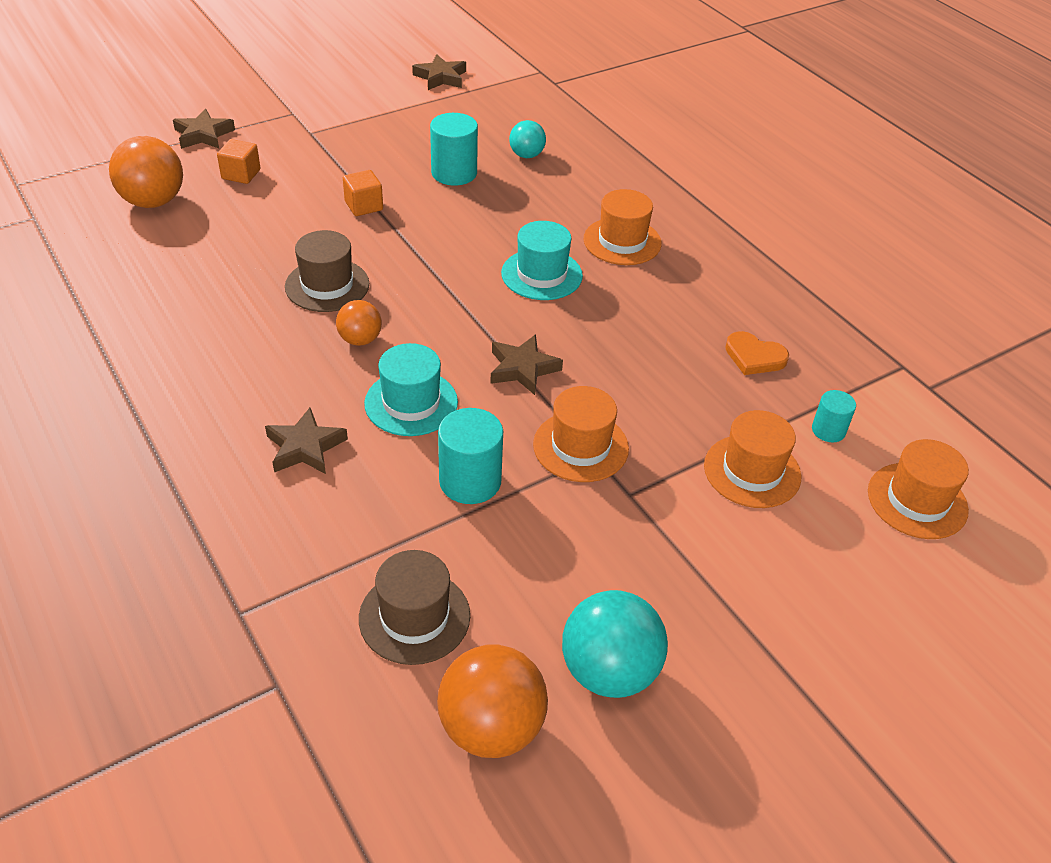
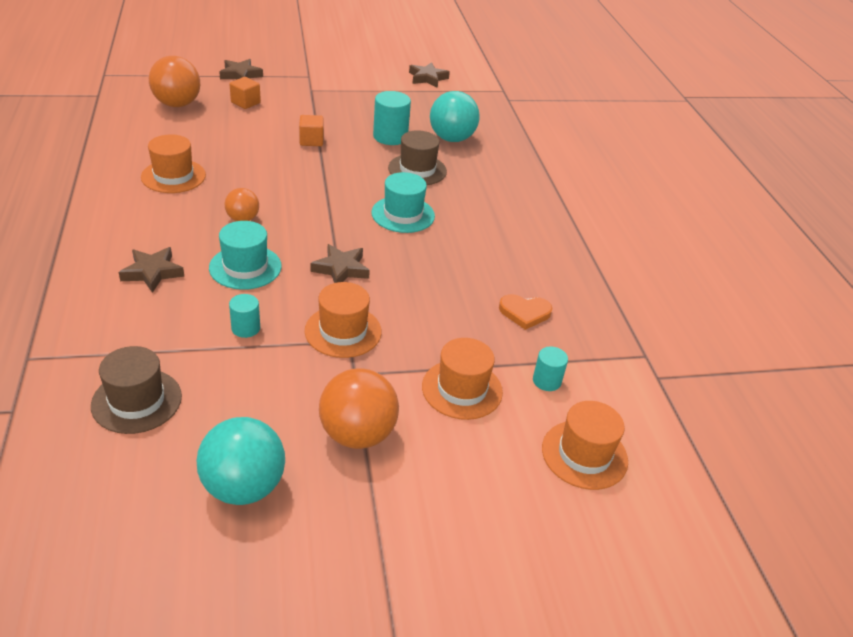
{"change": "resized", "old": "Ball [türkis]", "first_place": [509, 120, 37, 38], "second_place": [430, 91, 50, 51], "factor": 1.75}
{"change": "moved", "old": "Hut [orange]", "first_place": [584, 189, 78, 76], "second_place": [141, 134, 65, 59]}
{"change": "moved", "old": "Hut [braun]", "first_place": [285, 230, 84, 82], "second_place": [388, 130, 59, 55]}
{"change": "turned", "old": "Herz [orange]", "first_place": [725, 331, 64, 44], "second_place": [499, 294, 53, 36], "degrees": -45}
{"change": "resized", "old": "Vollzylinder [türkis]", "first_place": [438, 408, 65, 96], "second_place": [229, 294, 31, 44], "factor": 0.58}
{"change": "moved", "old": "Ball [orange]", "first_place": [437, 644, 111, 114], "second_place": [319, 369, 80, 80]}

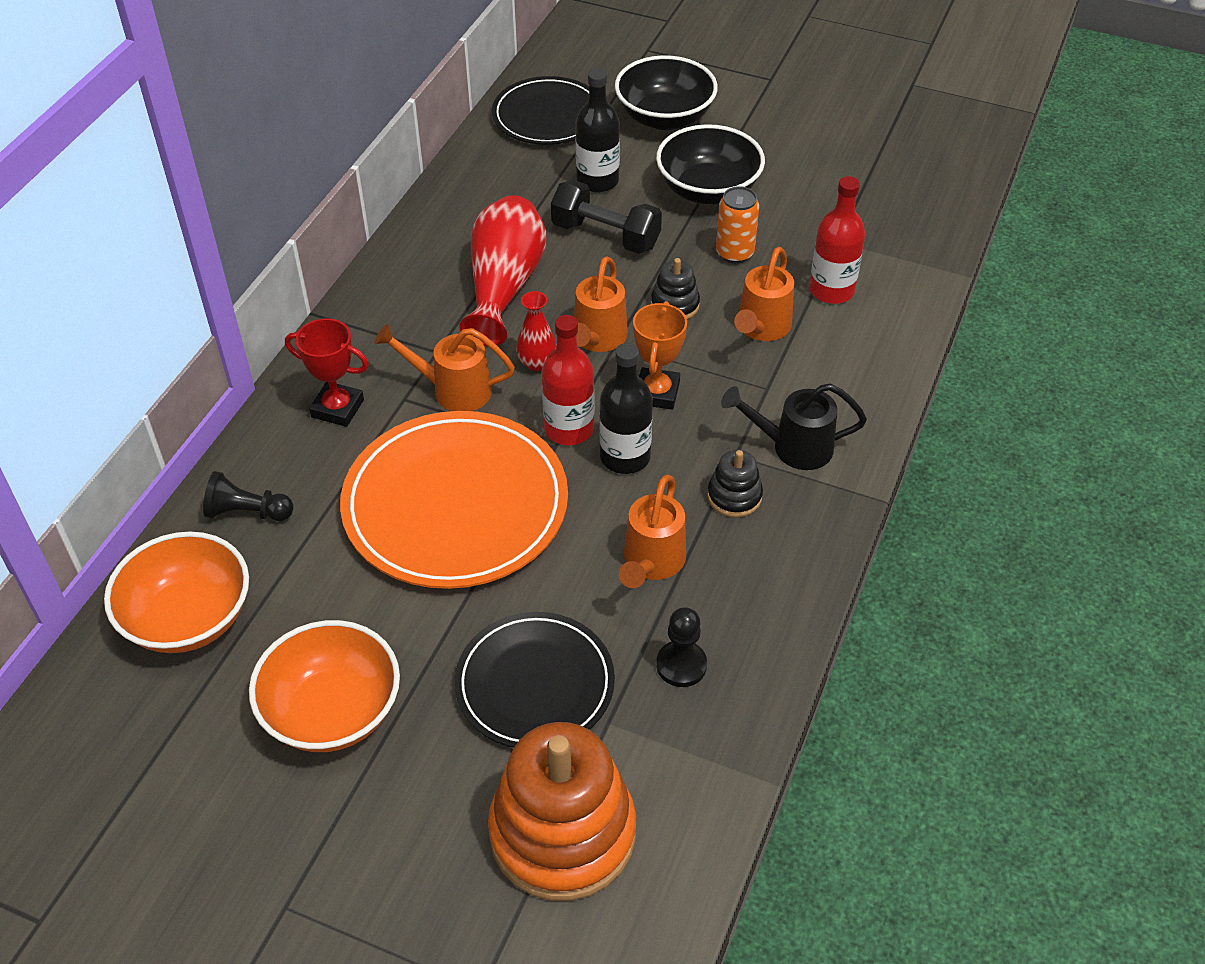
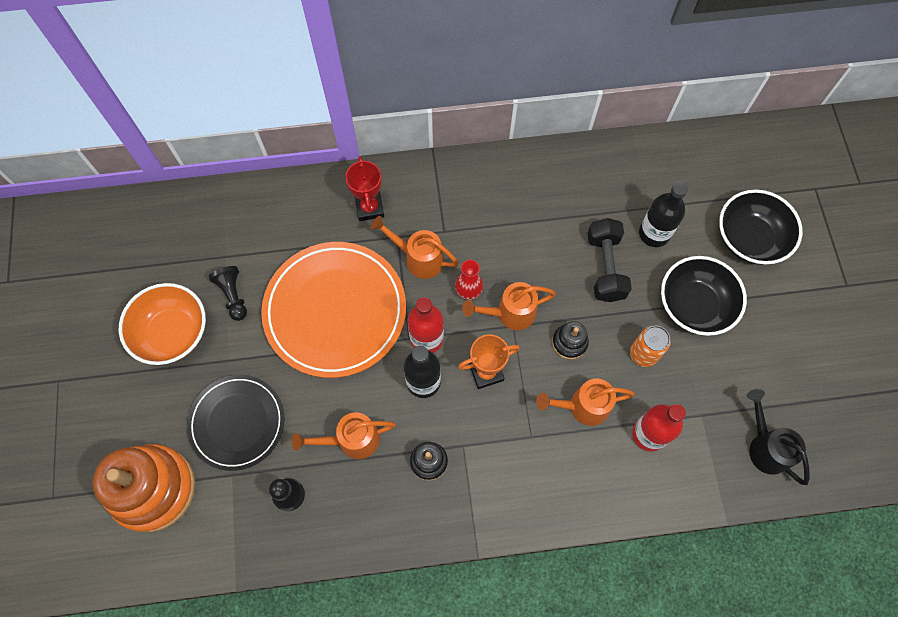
{"change": "removed", "old": "Teller [schwarz]", "first_place": [492, 76, 97, 69]}
{"change": "removed", "old": "Vase [rot]", "first_place": [459, 195, 88, 151]}
{"change": "turned", "old": "Gießkanne [orange]", "first_place": [374, 324, 141, 87], "second_place": [371, 216, 88, 63], "degrees": -45}
{"change": "moved", "old": "Gießkanne [schwarz]", "first_place": [721, 383, 146, 87], "second_place": [747, 389, 63, 96]}
{"change": "moved", "old": "Bauer [schwarz]", "first_place": [203, 471, 90, 50], "second_place": [209, 266, 38, 55]}
{"change": "removed", "old": "Schüssel [orange]", "first_place": [104, 532, 145, 121]}

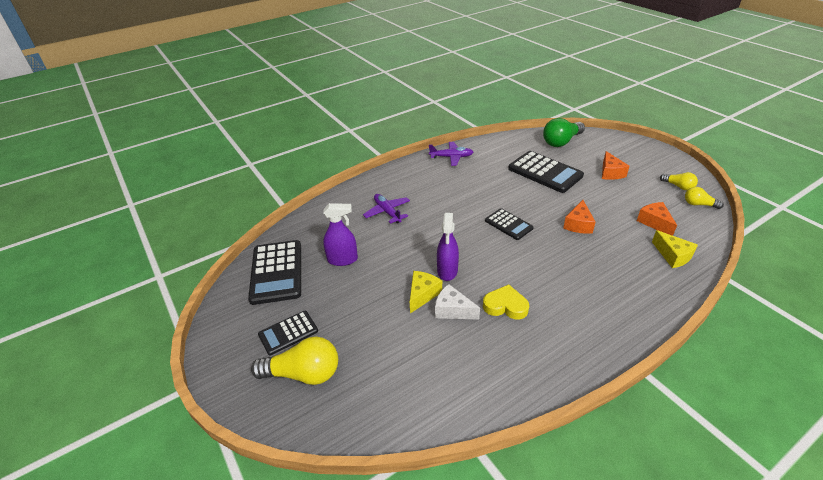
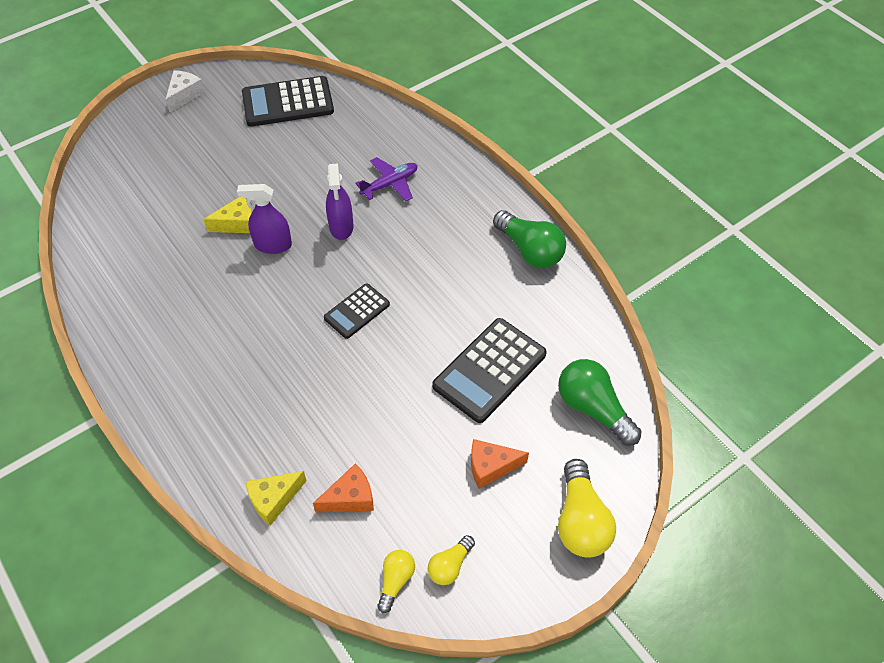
{"change": "replaced", "old": "Flugzeug [lila]", "new": "Glühbirne [grün]", "first_place": [429, 142, 44, 24], "second_place": [493, 210, 73, 58]}
{"change": "removed", "old": "Käse [orange]", "first_place": [563, 200, 33, 34]}
{"change": "moved", "old": "Sprühflasche [lila]", "first_place": [323, 203, 35, 63], "second_place": [326, 163, 27, 77]}
{"change": "turned", "old": "Käse [gelb]", "first_place": [410, 271, 32, 42], "second_place": [203, 197, 49, 36], "degrees": -45}
{"change": "moved", "old": "Käse [weiß]", "first_place": [435, 284, 45, 36], "second_place": [165, 70, 40, 42]}
{"change": "removed", "old": "Herz [gelb]", "first_place": [483, 284, 46, 35]}
{"change": "removed", "old": "Taschenrechner [schwarz]", "first_place": [258, 311, 60, 44]}
{"change": "moved", "old": "Glühbirne [gelb]", "first_place": [251, 336, 87, 49], "second_place": [558, 459, 58, 99]}

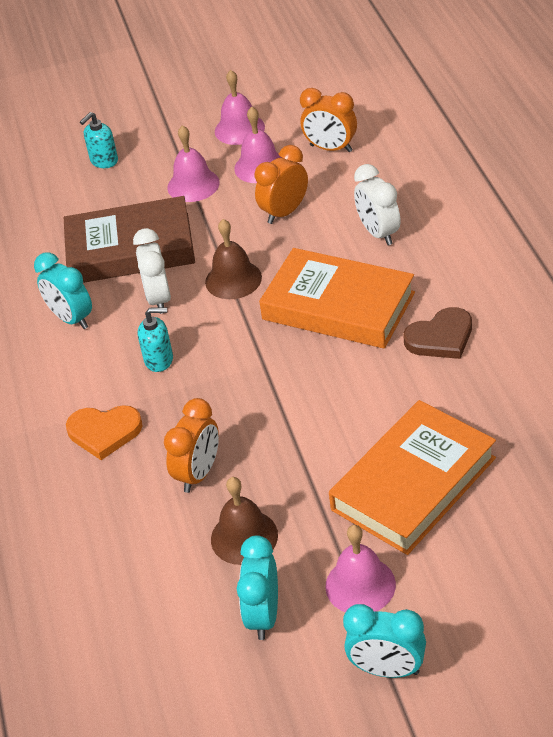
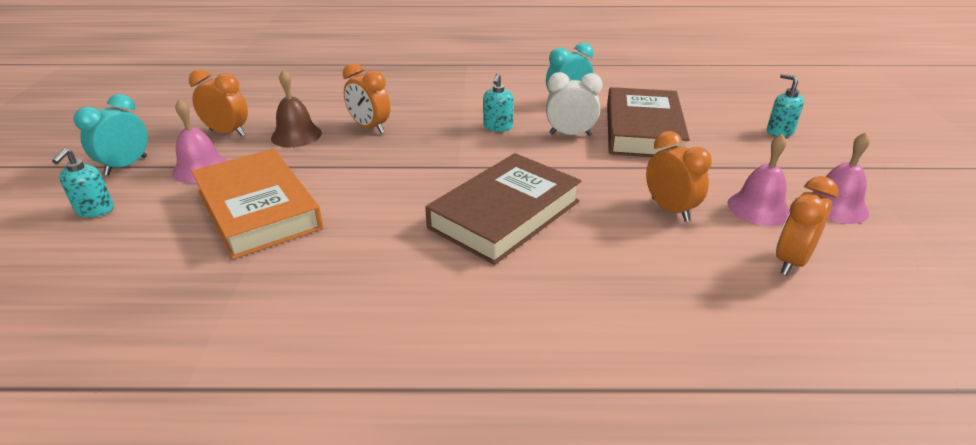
{"change": "removed", "old": "Glocke [rosa]", "first_place": [167, 125, 53, 77]}
{"change": "removed", "old": "Wecker [weiß]", "first_place": [354, 164, 47, 81]}
{"change": "removed", "old": "Glocke [braun]", "first_place": [205, 219, 57, 80]}
{"change": "recoloured", "old": "Buch [orange]", "new": "Buch [braun]", "first_place": [259, 248, 156, 101], "second_place": [425, 153, 156, 112]}
{"change": "removed", "old": "Herz [braun]", "first_place": [404, 307, 68, 52]}
{"change": "removed", "old": "Herz [orange]", "first_place": [66, 405, 76, 55]}
{"change": "recoloured", "old": "Wecker [türkis]", "new": "Wecker [orange]", "first_place": [237, 535, 41, 105], "second_place": [189, 69, 59, 67]}
{"change": "added", "new": "Seifenspender [türkis]", "second_place": [52, 148, 62, 69]}

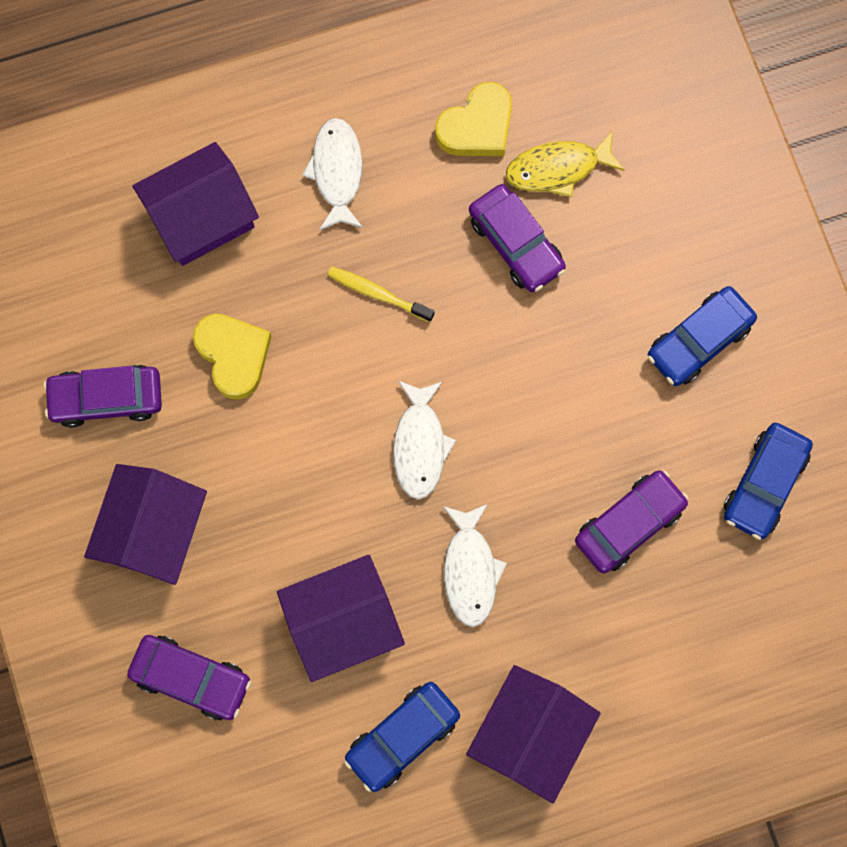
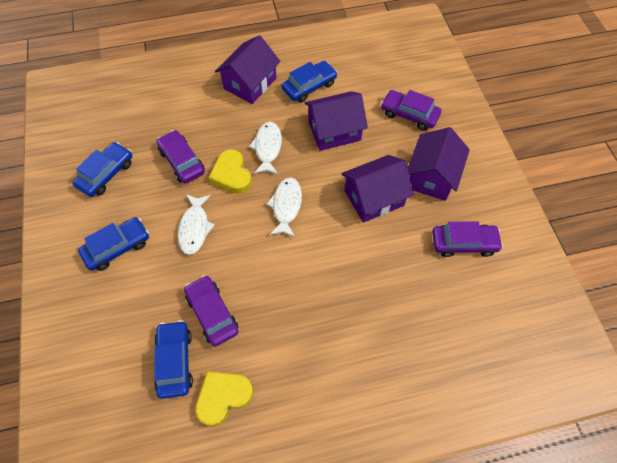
{"change": "moved", "old": "Fisch [weiß]", "first_place": [302, 118, 61, 113], "second_place": [178, 194, 37, 61]}
{"change": "replaced", "old": "Fisch [gelb]", "new": "Auto [blau]", "first_place": [506, 131, 119, 67], "second_place": [154, 320, 39, 79]}
{"change": "moved", "old": "Haus [lila]", "first_place": [132, 142, 127, 124], "second_place": [341, 155, 73, 68]}
{"change": "removed", "old": "Zahnbürste [gelb]", "first_place": [328, 267, 107, 55]}
{"change": "moved", "old": "Herz [gelb]", "first_place": [193, 314, 79, 86], "second_place": [209, 149, 43, 45]}
{"change": "turned", "old": "Auto [lila]", "first_place": [575, 470, 114, 104], "second_place": [156, 130, 49, 54], "degrees": 90}

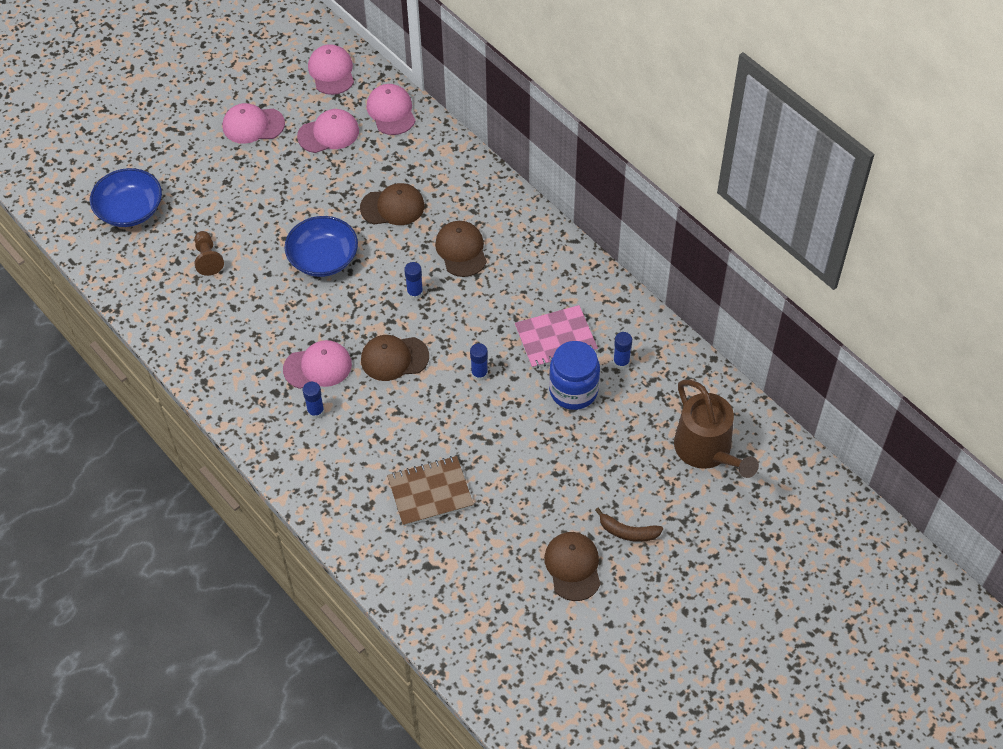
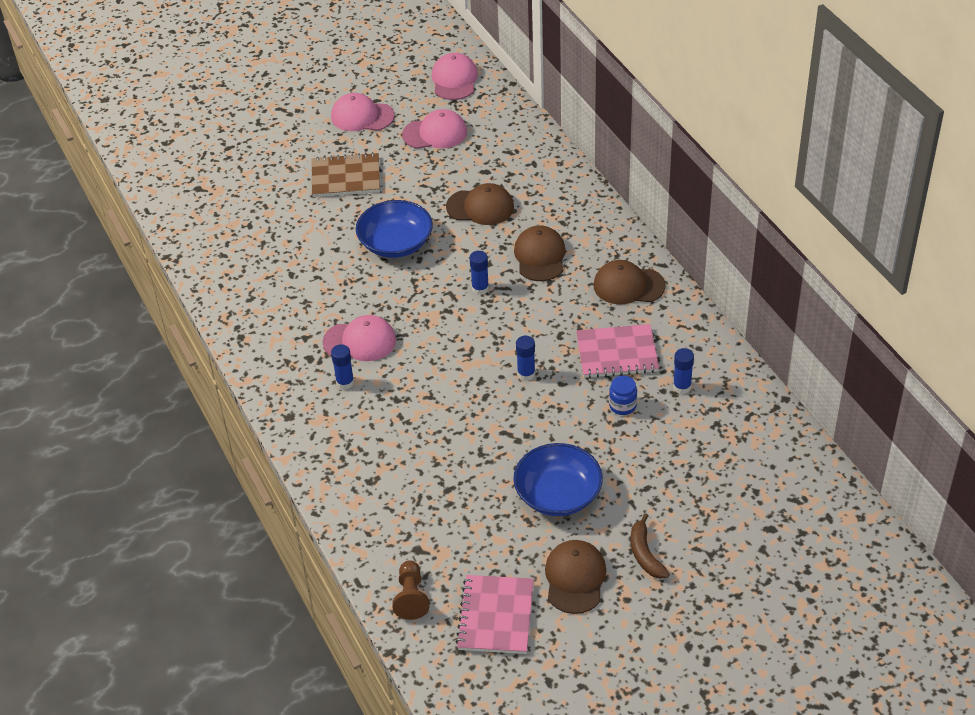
{"change": "removed", "old": "Kappe [rosa]", "first_place": [367, 84, 48, 51]}
{"change": "moved", "old": "Schüssel [blau]", "first_place": [90, 168, 72, 59], "second_place": [513, 443, 90, 73]}
{"change": "moved", "old": "Bauer [braun]", "first_place": [194, 231, 30, 45], "second_place": [392, 560, 37, 60]}
{"change": "moved", "old": "Kappe [braun]", "first_place": [361, 335, 68, 46], "second_place": [593, 260, 73, 45]}
{"change": "resized", "old": "Einmachglas [blau]", "first_place": [549, 341, 51, 69], "second_place": [609, 376, 28, 39], "factor": 0.51}
{"change": "removed", "old": "Gießkanne [braun]", "first_place": [674, 379, 85, 99]}
{"change": "moved", "old": "Notizbuch [braun]", "first_place": [387, 456, 87, 70], "second_place": [312, 152, 68, 45]}
{"change": "turned", "old": "Banane [braun]", "first_place": [595, 508, 68, 34], "second_place": [631, 513, 39, 66], "degrees": 45}
{"change": "added", "new": "Notizbuch [rosa]", "second_place": [456, 575, 78, 79]}

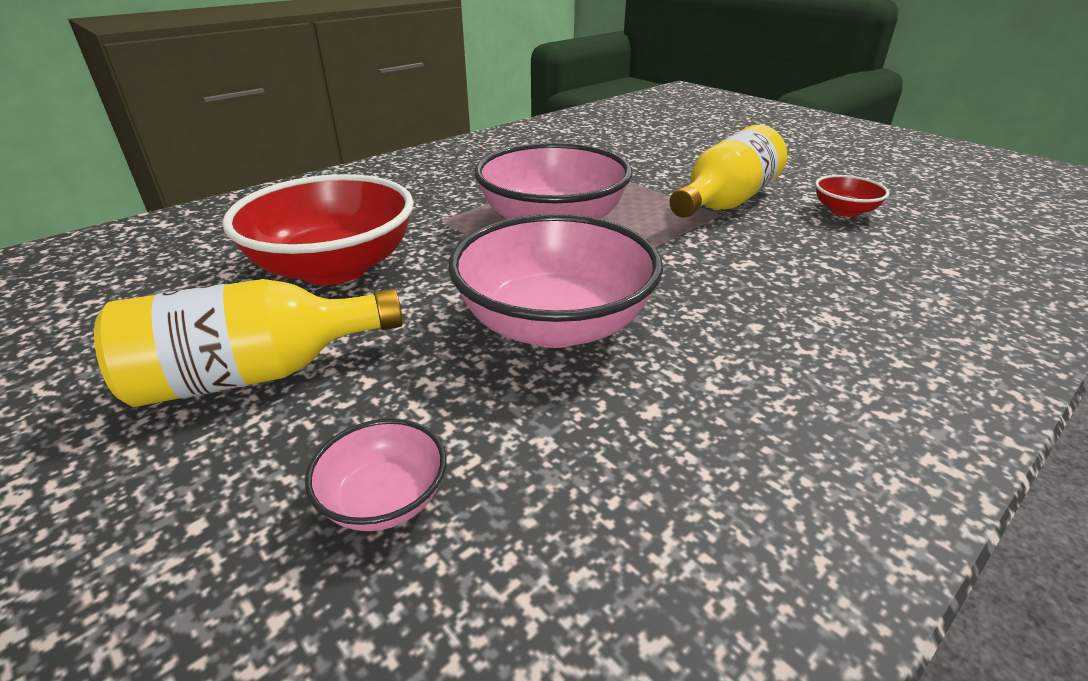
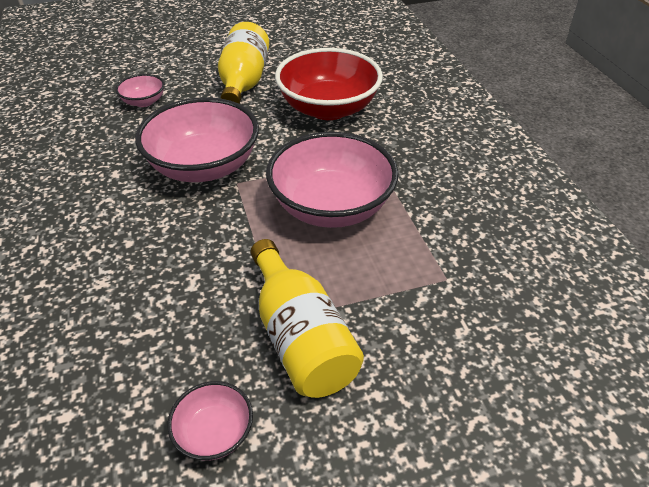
{"change": "recoloured", "old": "Schüssel [rot]", "new": "Schüssel [rosa]", "first_place": [815, 175, 74, 42], "second_place": [167, 381, 86, 79]}

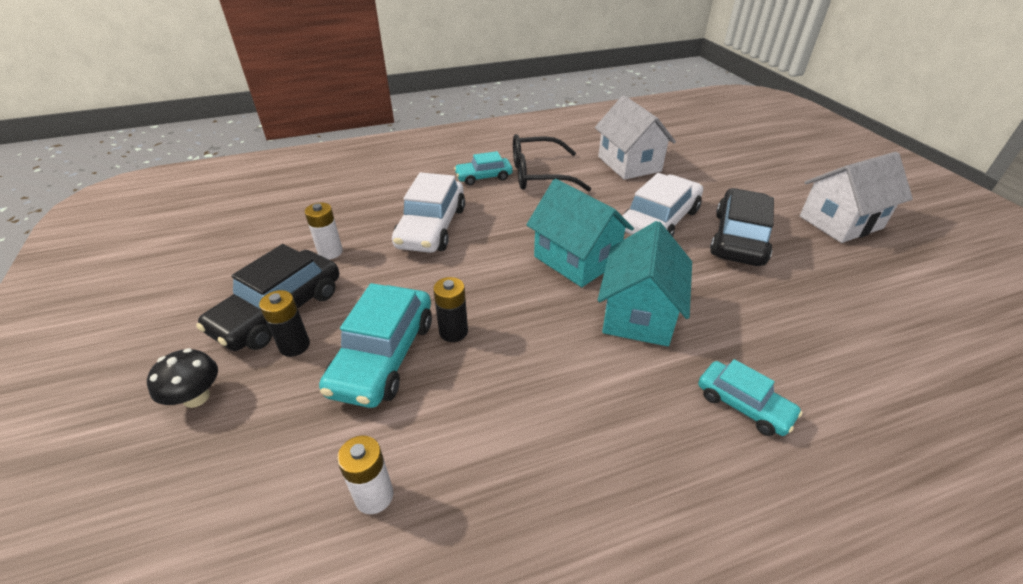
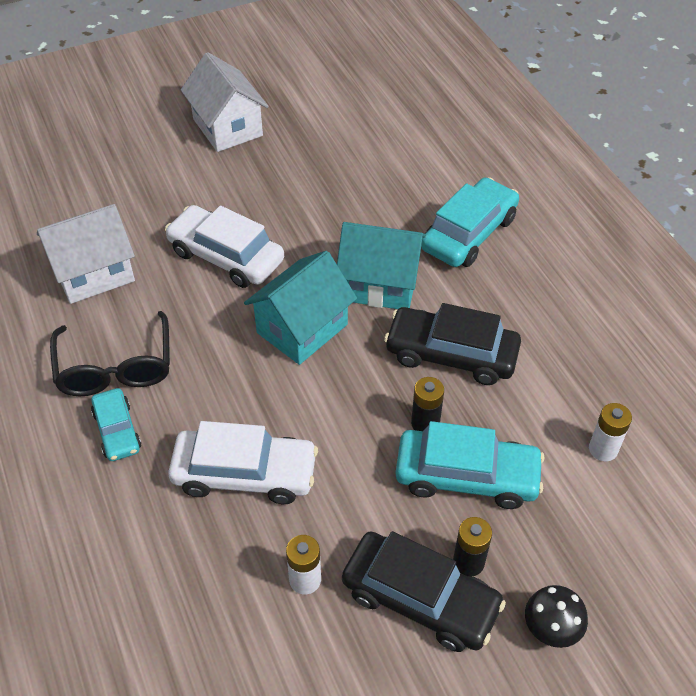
{"change": "moved", "old": "Auto [schwarz]", "first_place": [710, 188, 64, 78], "second_place": [384, 303, 137, 82]}
{"change": "resized", "old": "Auto [türkis]", "first_place": [698, 359, 105, 77], "second_place": [421, 177, 98, 90], "factor": 1.71}

